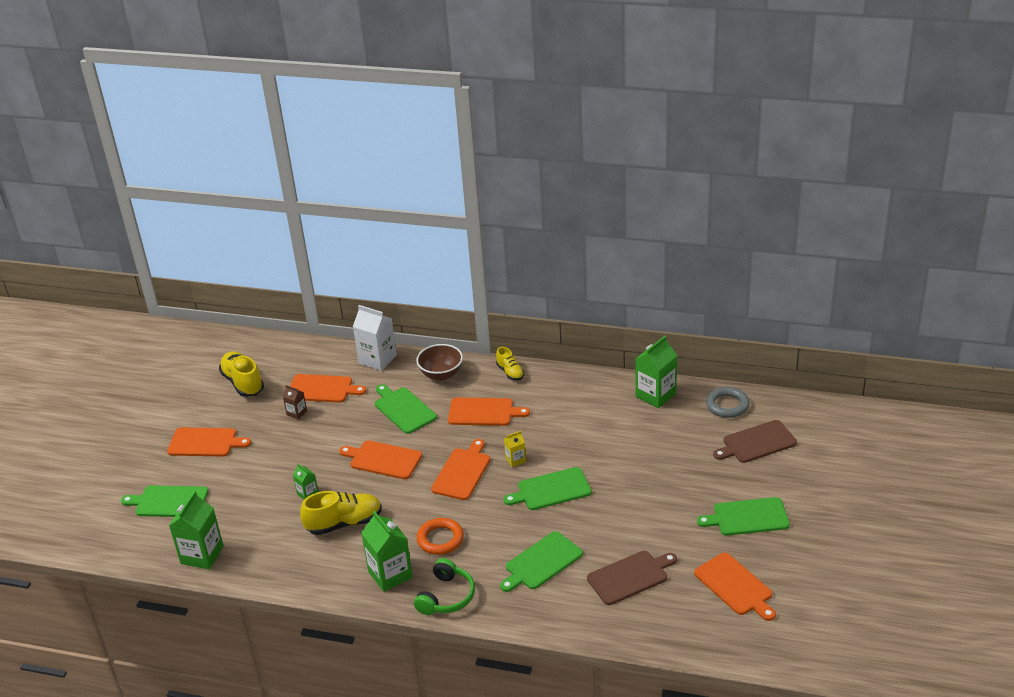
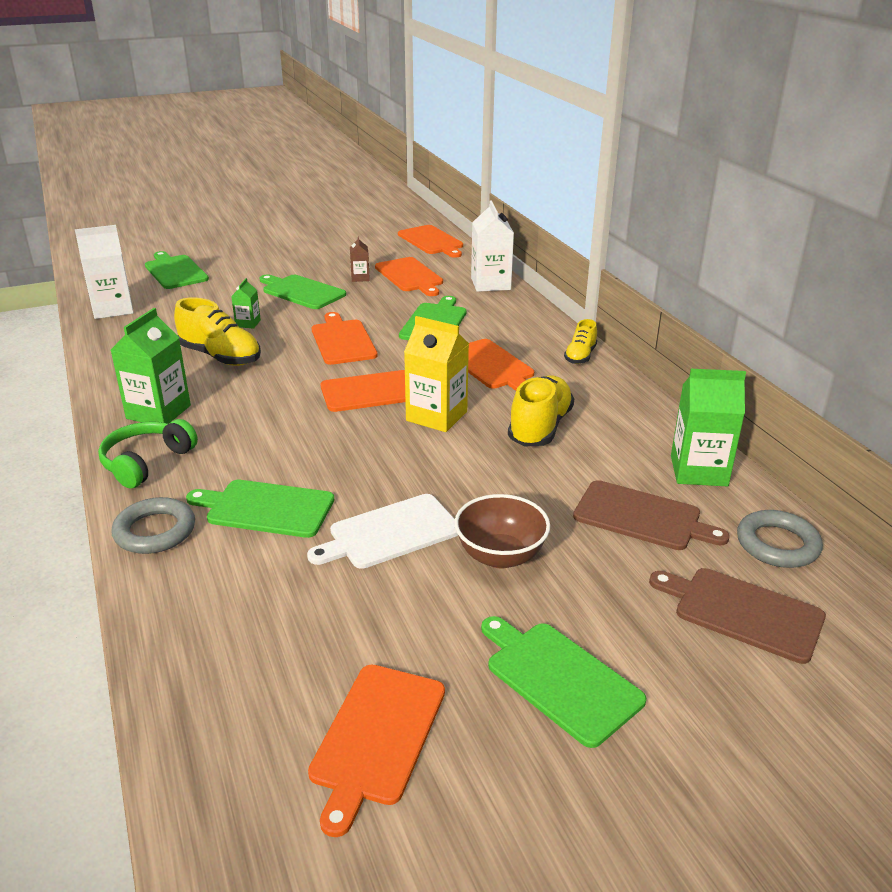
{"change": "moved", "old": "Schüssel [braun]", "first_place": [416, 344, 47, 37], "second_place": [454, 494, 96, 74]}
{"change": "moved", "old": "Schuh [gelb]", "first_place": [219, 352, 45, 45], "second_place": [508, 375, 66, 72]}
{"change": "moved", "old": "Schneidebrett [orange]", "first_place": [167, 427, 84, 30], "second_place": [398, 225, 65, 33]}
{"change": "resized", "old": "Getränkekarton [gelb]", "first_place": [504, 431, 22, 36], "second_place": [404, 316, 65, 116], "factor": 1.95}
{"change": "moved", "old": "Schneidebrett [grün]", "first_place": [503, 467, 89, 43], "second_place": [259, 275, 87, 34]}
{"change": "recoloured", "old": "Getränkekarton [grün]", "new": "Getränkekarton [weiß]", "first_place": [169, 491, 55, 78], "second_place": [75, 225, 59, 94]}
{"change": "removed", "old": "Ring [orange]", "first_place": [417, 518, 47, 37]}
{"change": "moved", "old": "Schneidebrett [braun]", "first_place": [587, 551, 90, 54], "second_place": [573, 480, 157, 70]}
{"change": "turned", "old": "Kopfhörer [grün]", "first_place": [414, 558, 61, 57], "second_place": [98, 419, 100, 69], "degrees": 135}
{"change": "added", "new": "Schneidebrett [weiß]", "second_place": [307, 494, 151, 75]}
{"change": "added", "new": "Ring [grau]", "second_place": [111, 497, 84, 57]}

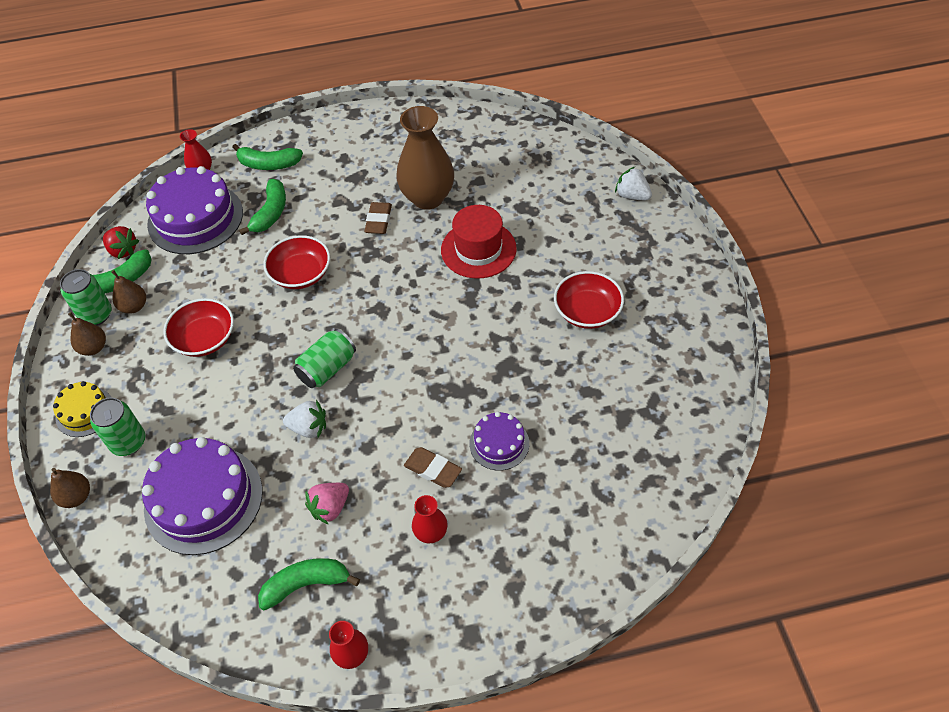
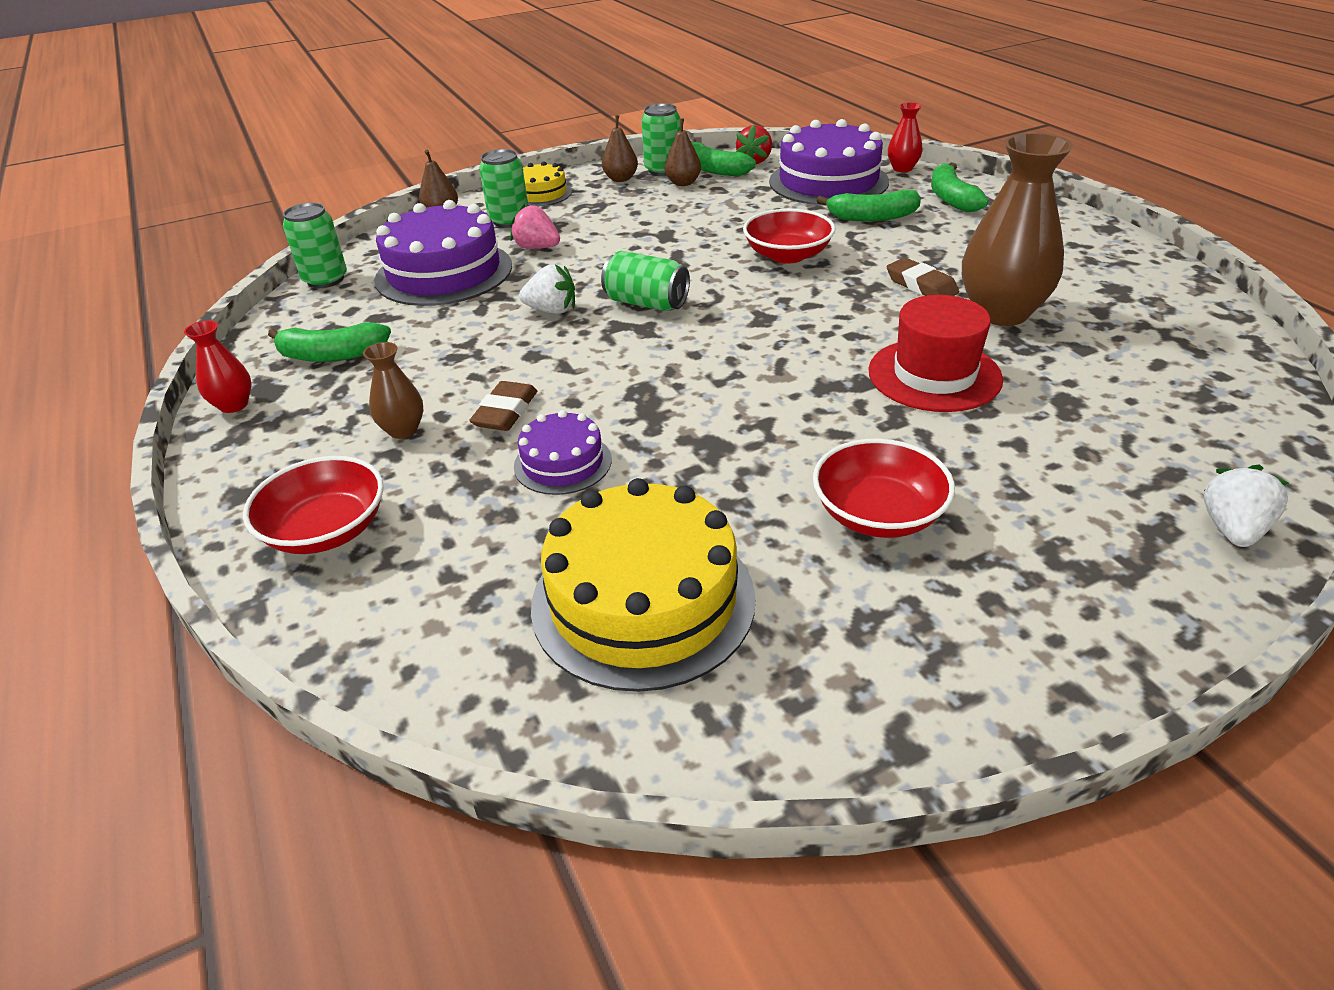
{"change": "turned", "old": "Radiergummi [braun]", "first_place": [364, 202, 28, 32], "second_place": [887, 258, 72, 38], "degrees": 60}
{"change": "moved", "old": "Schüssel [rot]", "first_place": [163, 298, 71, 59], "second_place": [243, 456, 141, 98]}
{"change": "turned", "old": "Erdbeere [weiß]", "first_place": [283, 400, 43, 38], "second_place": [519, 264, 56, 50], "degrees": -75}
{"change": "moved", "old": "Erdbeere [rosa]", "first_place": [305, 483, 44, 42], "second_place": [510, 204, 50, 45]}
{"change": "recoloured", "old": "Vase [rot]", "new": "Vase [braun]", "first_place": [412, 495, 35, 48], "second_place": [363, 342, 61, 97]}
{"change": "turned", "old": "Banane [grün]", "first_place": [258, 558, 102, 52], "second_place": [268, 322, 123, 40], "degrees": 120}
{"change": "added", "new": "Dose [grün]", "second_place": [283, 203, 64, 85]}
{"change": "added", "new": "Kuchen [gelb]", "second_place": [531, 478, 225, 214]}

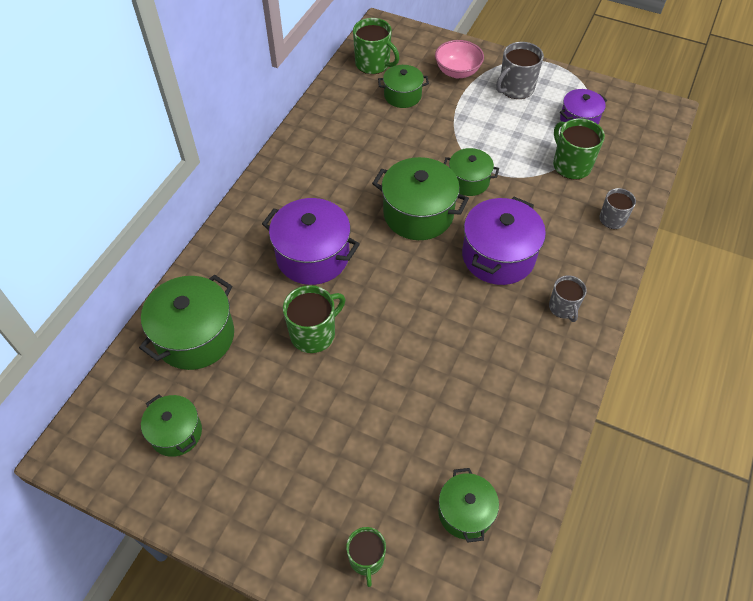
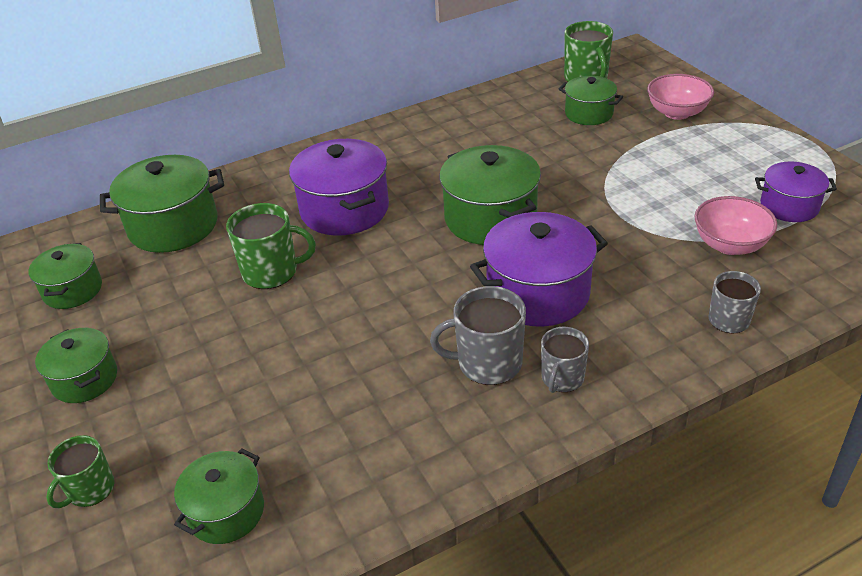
{"change": "moved", "old": "Tasse [grau]", "first_place": [496, 42, 48, 57], "second_place": [430, 286, 96, 99]}
{"change": "replaced", "old": "Tasse [grün]", "new": "Schüssel [rosa]", "first_place": [553, 118, 52, 62], "second_place": [695, 196, 83, 59]}
{"change": "moved", "old": "Kochtopf [grün]", "first_place": [444, 148, 55, 48], "second_place": [35, 328, 82, 75]}

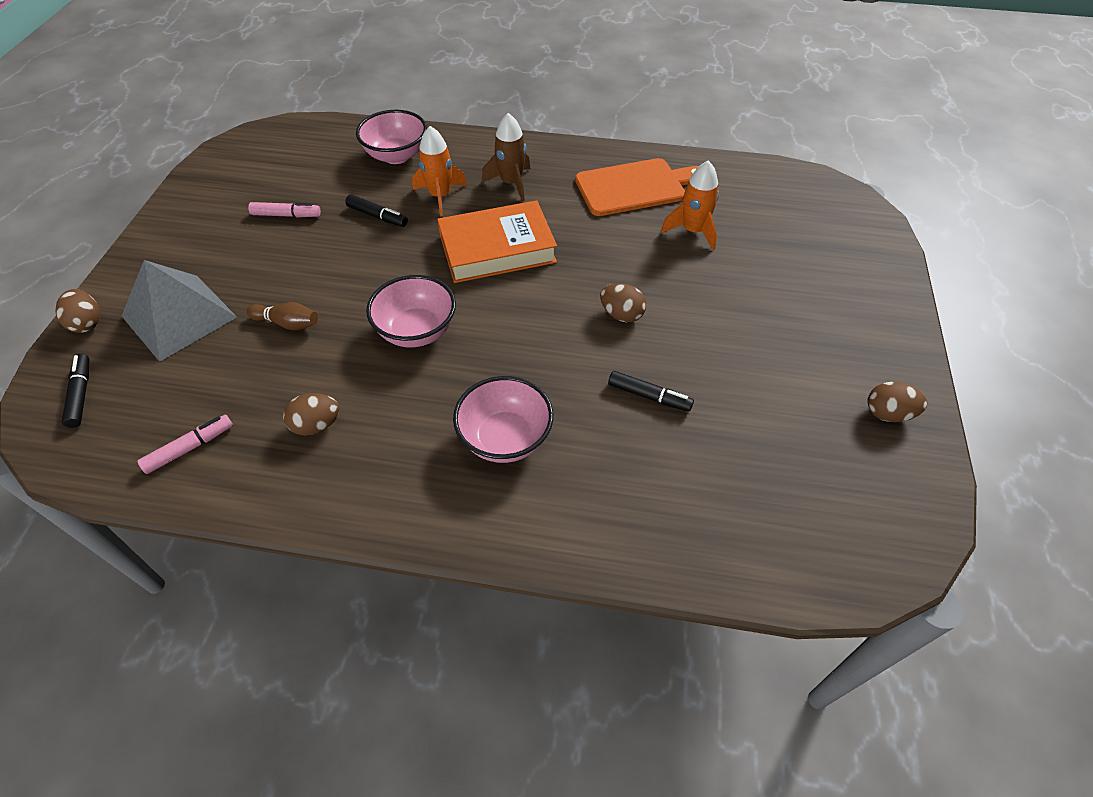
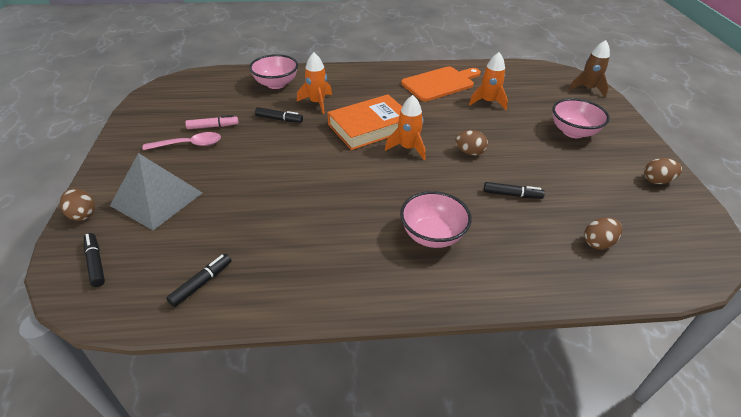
{"change": "moved", "old": "Rakete [braun]", "first_place": [482, 113, 49, 89], "second_place": [569, 40, 41, 57]}
{"change": "moved", "old": "Schüssel [rosa]", "first_place": [366, 275, 90, 72], "second_place": [552, 98, 58, 40]}
{"change": "removed", "old": "Bowlingkegel [braun]", "first_place": [247, 302, 71, 28]}
{"change": "moved", "old": "Ei [braun]", "first_place": [283, 393, 57, 42], "second_place": [584, 217, 38, 32]}
{"change": "recoloured", "old": "Filzstift [rosa]", "new": "Filzstift [schwarz]", "first_place": [137, 415, 96, 59], "second_place": [166, 254, 65, 53]}
{"change": "added", "new": "Rakete [orange]", "second_place": [385, 95, 40, 65]}
{"change": "added", "new": "Löffel [rosa]", "second_place": [142, 132, 79, 18]}

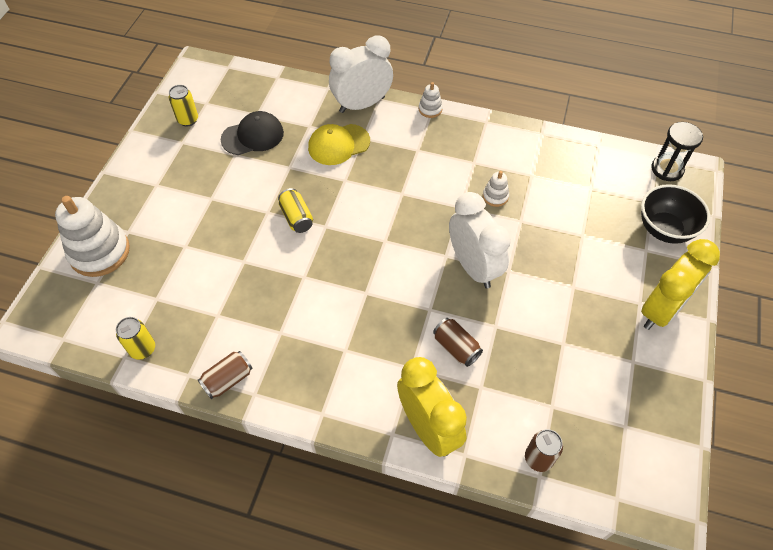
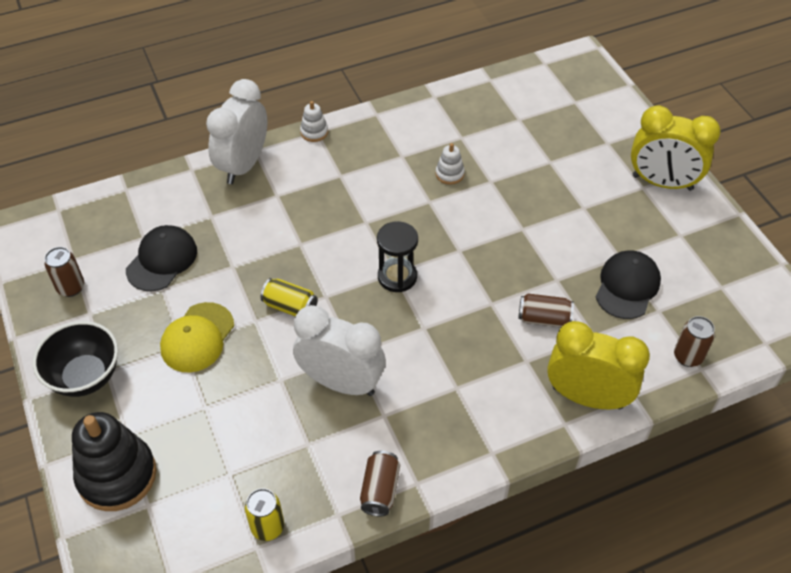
{"change": "recoloured", "old": "Dose [gelb]", "new": "Dose [braun]", "first_place": [169, 85, 29, 41], "second_place": [45, 247, 39, 50]}
{"change": "moved", "old": "Sanduhr [schwarz]", "first_place": [651, 122, 52, 59], "second_place": [377, 221, 41, 71]}
{"change": "moved", "old": "Kappe [gelb]", "first_place": [308, 124, 62, 41], "second_place": [160, 302, 74, 71]}
{"change": "moved", "old": "Schüssel [schwarz]", "first_place": [641, 184, 69, 60], "second_place": [33, 321, 85, 76]}
{"change": "moved", "old": "Wecker [weiß]", "first_place": [449, 192, 62, 96], "second_place": [293, 305, 93, 91]}
{"change": "recoloured", "old": "Stapelspielzeug [weiß]", "new": "Stapelspielzeug [schwarz]", "first_place": [55, 196, 75, 81], "second_place": [72, 412, 85, 99]}
{"change": "turned", "old": "Wecker [gelb]", "first_place": [641, 239, 79, 91], "second_place": [631, 105, 90, 86], "degrees": 105}
{"change": "added", "new": "Kappe [schwarz]", "second_place": [596, 251, 65, 68]}

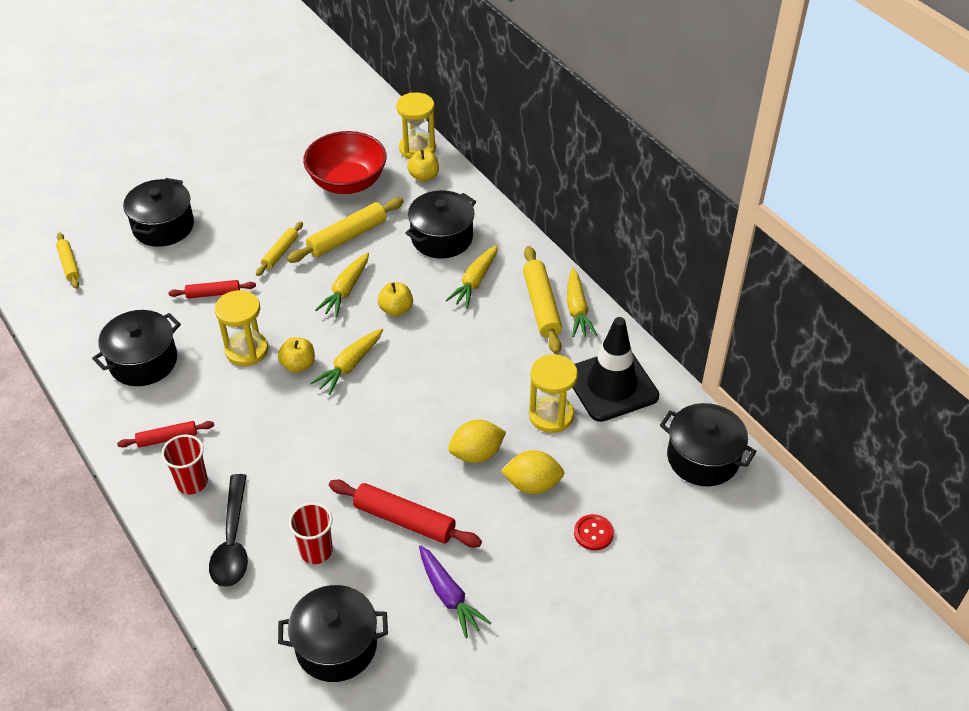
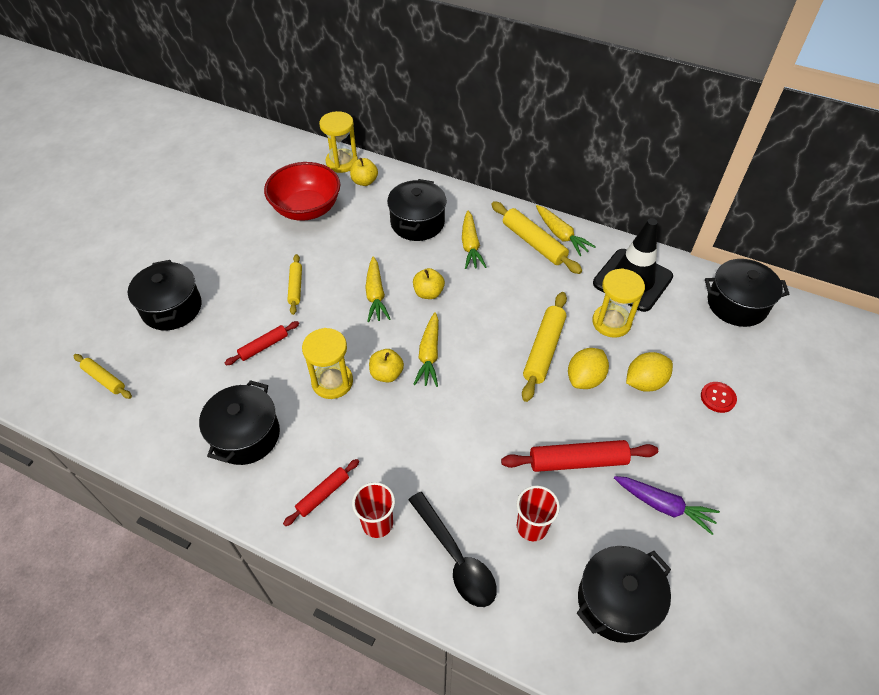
{"change": "moved", "old": "Nudelholz [gelb]", "first_place": [287, 198, 117, 65], "second_place": [522, 292, 45, 110]}

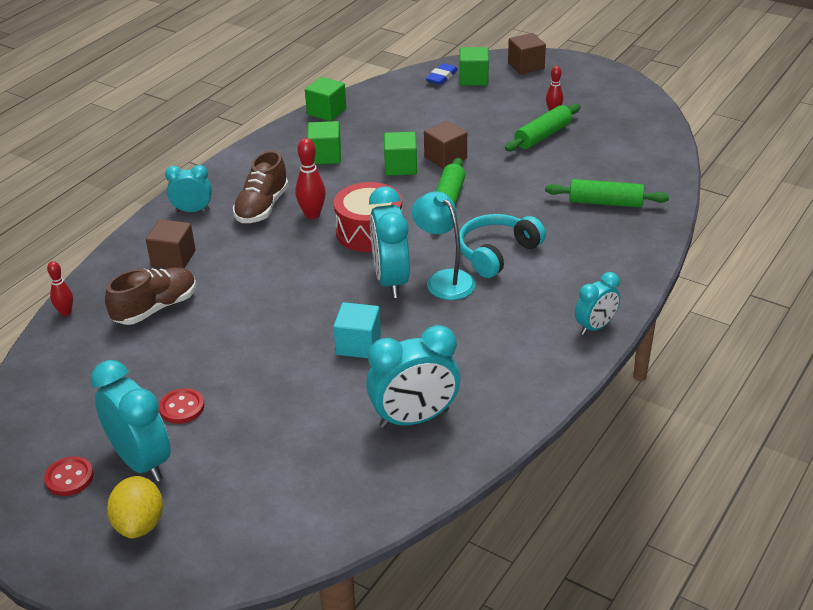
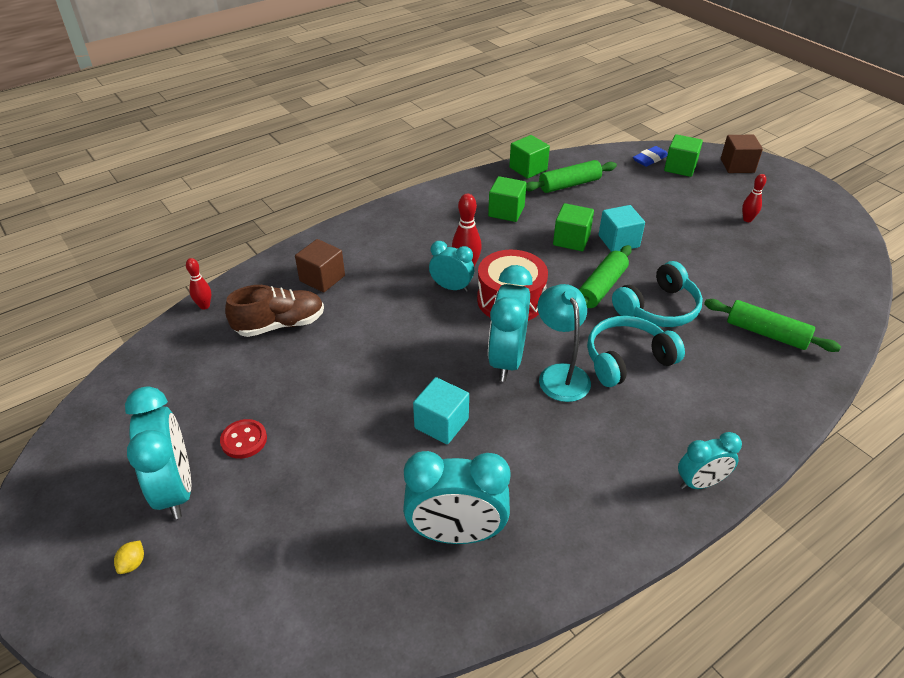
{"change": "moved", "old": "Nudelholz [grün]", "first_place": [505, 104, 75, 47], "second_place": [526, 160, 91, 33]}
{"change": "recoloured", "old": "Kubus [braun]", "new": "Kubus [türkis]", "first_place": [424, 121, 43, 48], "second_place": [599, 205, 46, 47]}
{"change": "removed", "old": "Schuh [braun]", "first_place": [233, 150, 56, 73]}
{"change": "moved", "old": "Wecker [türkis]", "first_place": [165, 165, 47, 47], "second_place": [429, 241, 45, 51]}
{"change": "removed", "old": "Knopf [rot]", "first_place": [44, 456, 50, 40]}
{"change": "resized", "old": "Zitrone [gelb]", "first_place": [107, 476, 56, 62], "second_place": [114, 540, 30, 34], "factor": 0.46}
{"change": "added", "new": "Kopfhörer [türkis]", "second_place": [612, 261, 91, 66]}

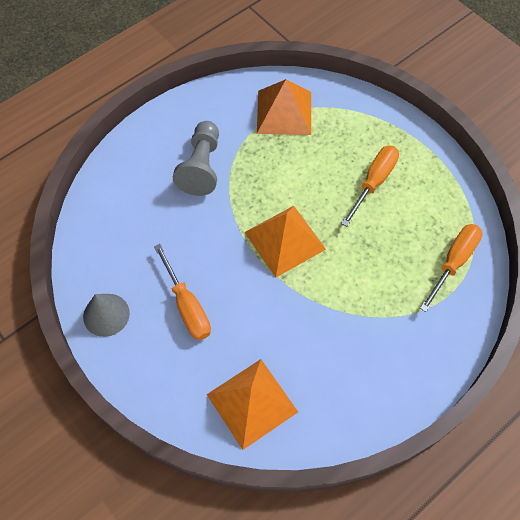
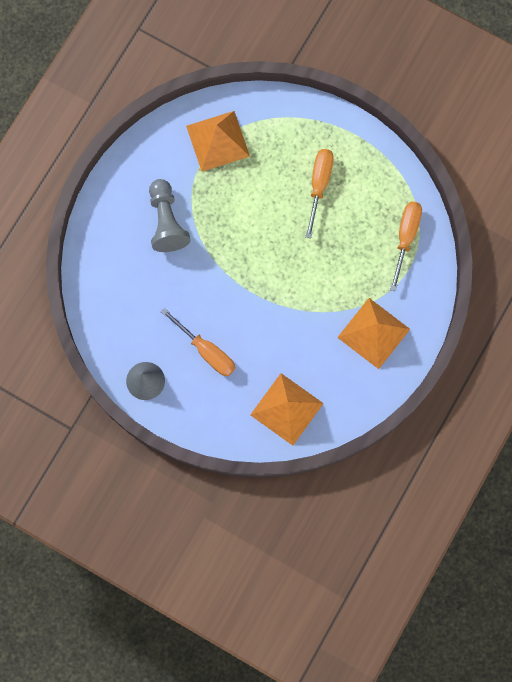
{"change": "moved", "old": "Pyramide [orange]", "first_place": [245, 206, 81, 71], "second_place": [337, 298, 73, 71]}

